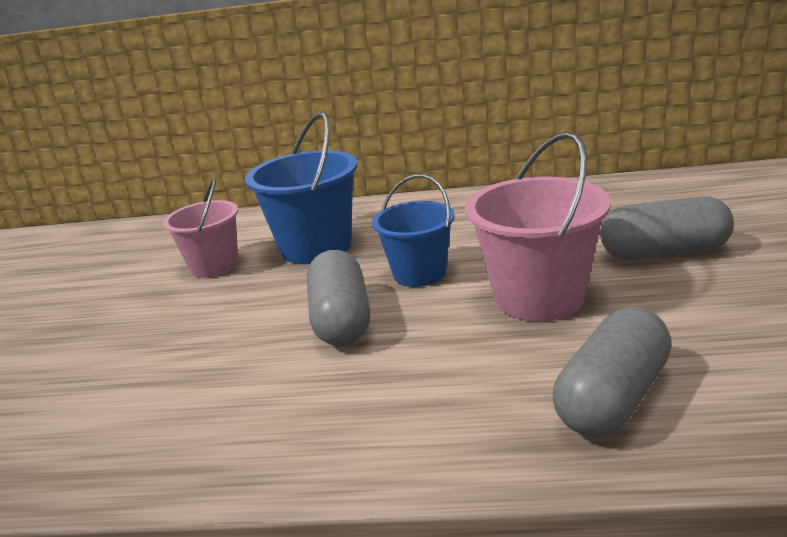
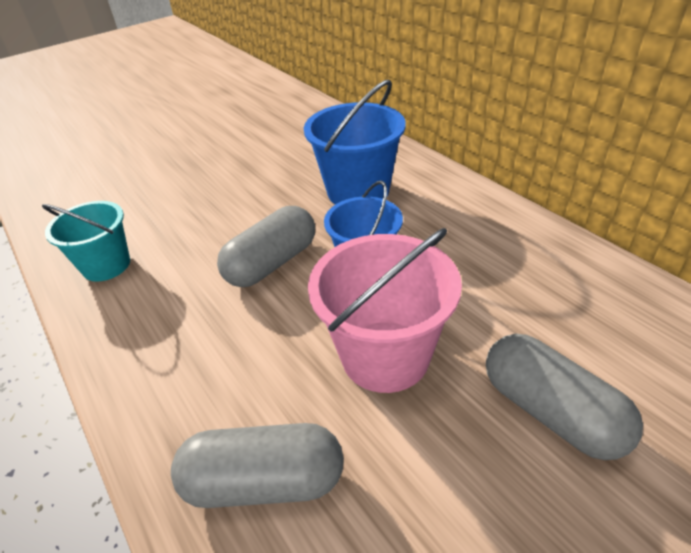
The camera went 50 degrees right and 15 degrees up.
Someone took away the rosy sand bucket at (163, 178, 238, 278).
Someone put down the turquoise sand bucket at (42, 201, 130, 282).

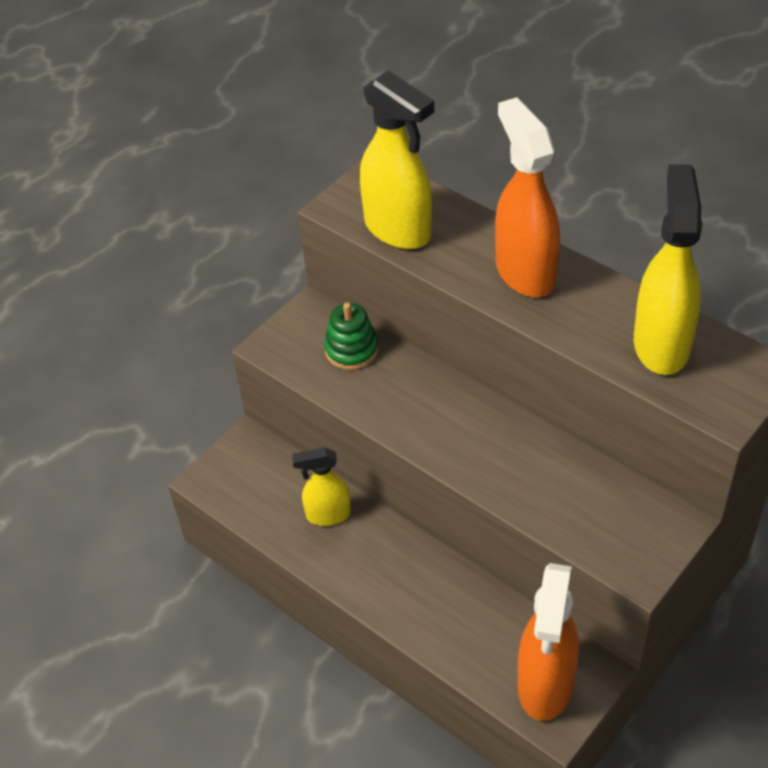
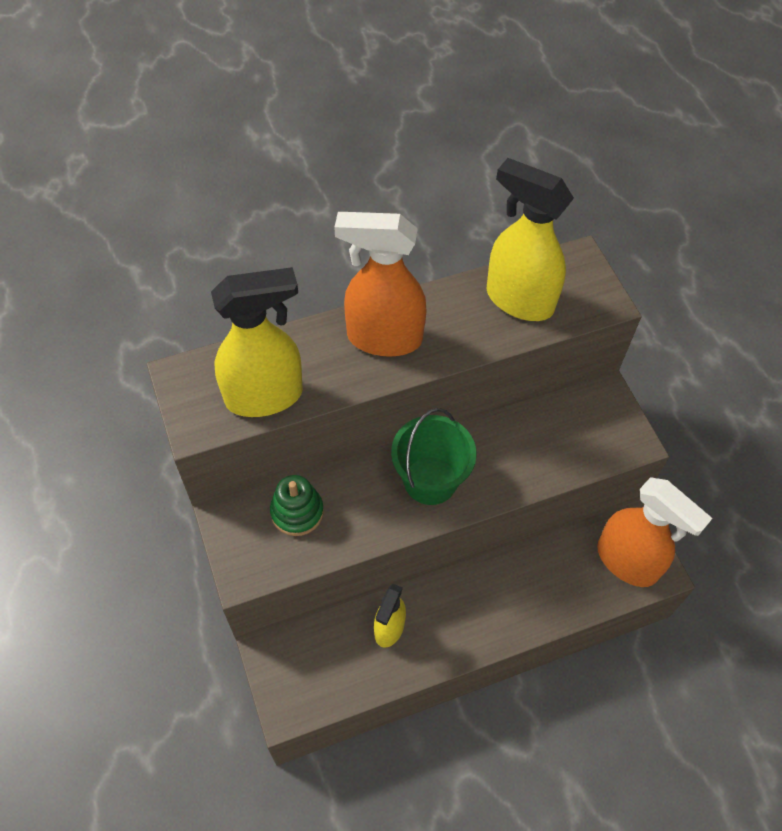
The camera went 65 degrees left and 10 degrees up.
Someone put down the emerald sand bucket at (391, 408, 477, 505).

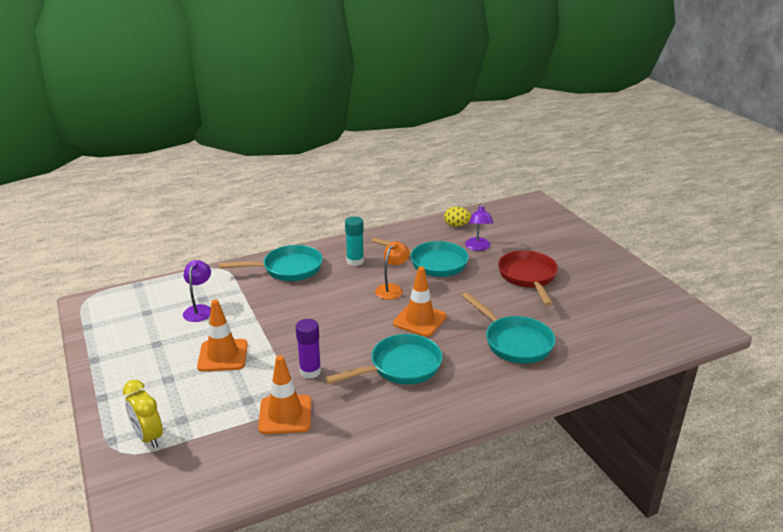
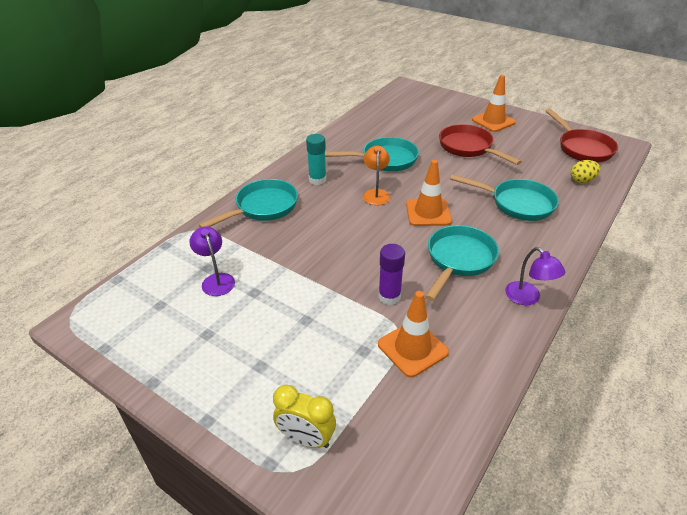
The camera went 30 degrees left and 10 degrees up.
Someone carried the purple desk lamp from (465, 204, 493, 251) to (505, 247, 565, 305).
Someone carried the golden toy egg from (444, 207, 471, 227) to (570, 160, 600, 183).
Someone carried the orange-coloured safety cone from (197, 300, 248, 372) to (472, 75, 516, 132).
Someone put down the red frying pan at (546, 109, 618, 162).

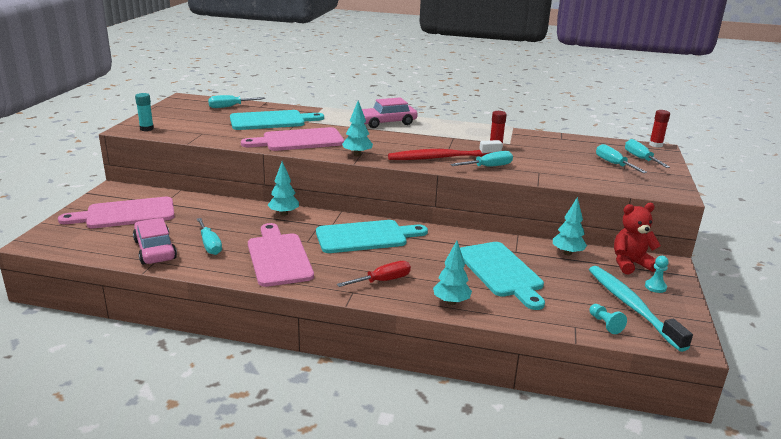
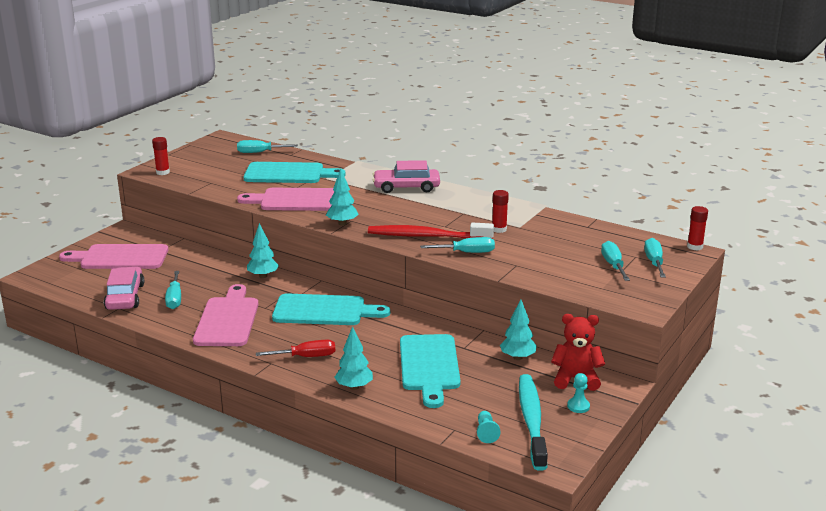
The camera went 20 degrees right and 0 degrees up.
Someone repainted the turquoise glue at (135, 93, 154, 131), which became the red glue at (152, 137, 170, 175).

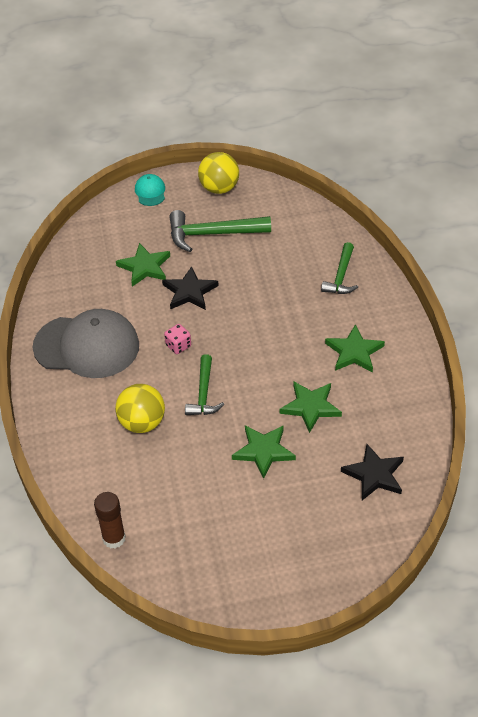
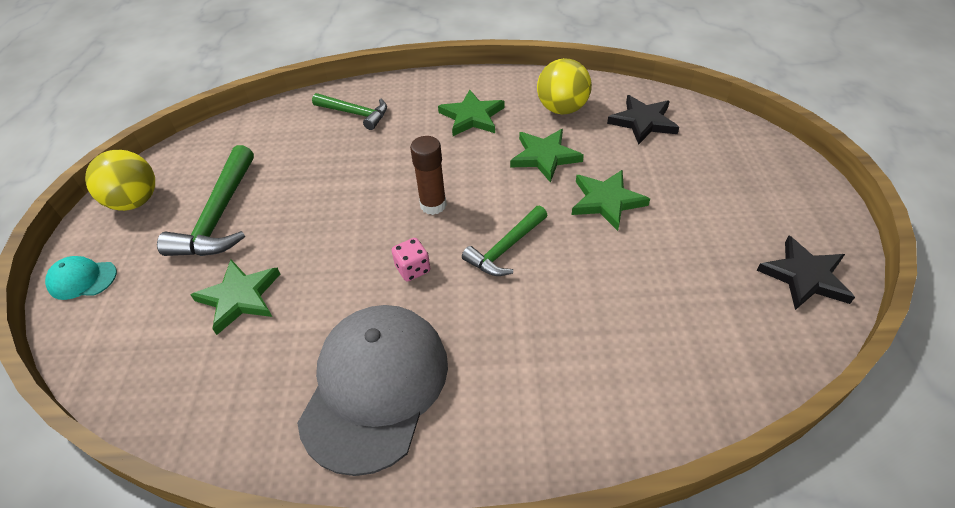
The camera went 80 degrees left and 0 degrees up.
Someone carried the ebony five-pointed star from (162, 266, 219, 310) to (757, 236, 855, 310).
Someone rotated the emerald hammer at (185, 354, 225, 415) by 120 degrees clockwise.
Someone carried the golden play ball from (115, 384, 165, 433) to (537, 58, 592, 114).
Someone carried the russet glue from (94, 492, 126, 549) to (410, 136, 447, 215).

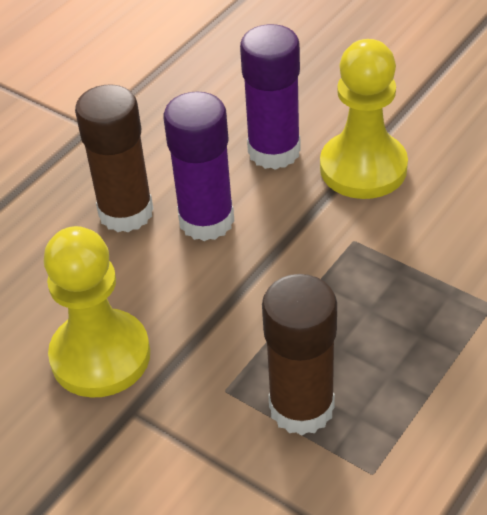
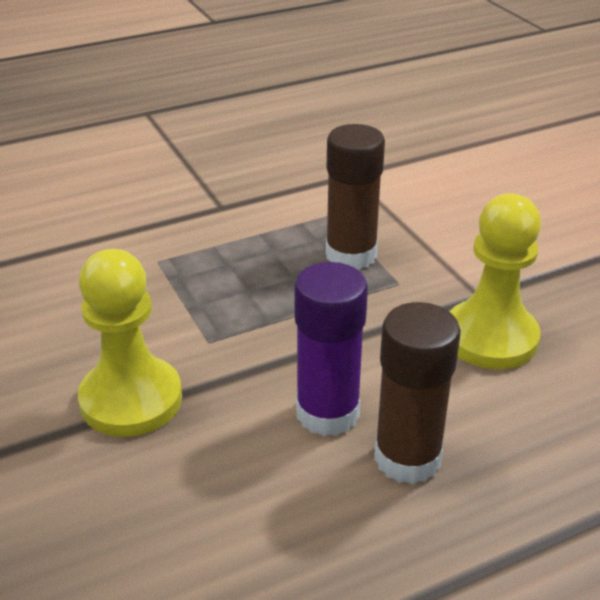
The camera went 155 degrees left and 10 degrees down.
Someone took away the purple glue at (240, 24, 301, 170).

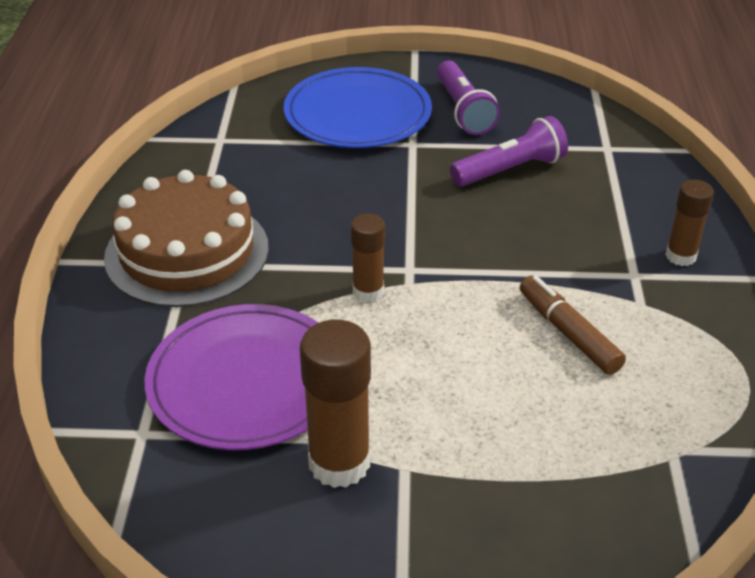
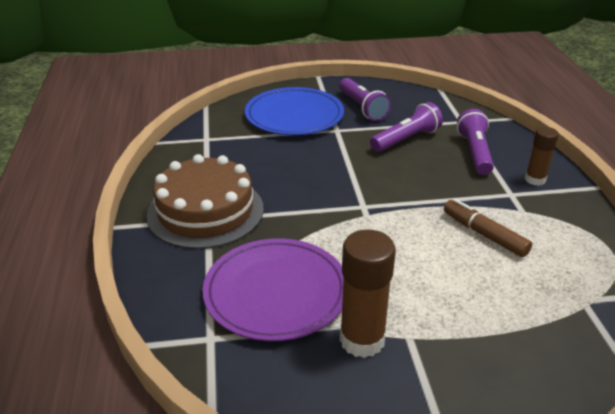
The camera went 10 degrees left and 5 degrees down.
Someone took away the russet glue at (351, 213, 385, 302).
Someone put down the purple pocket torch at (457, 109, 494, 175).

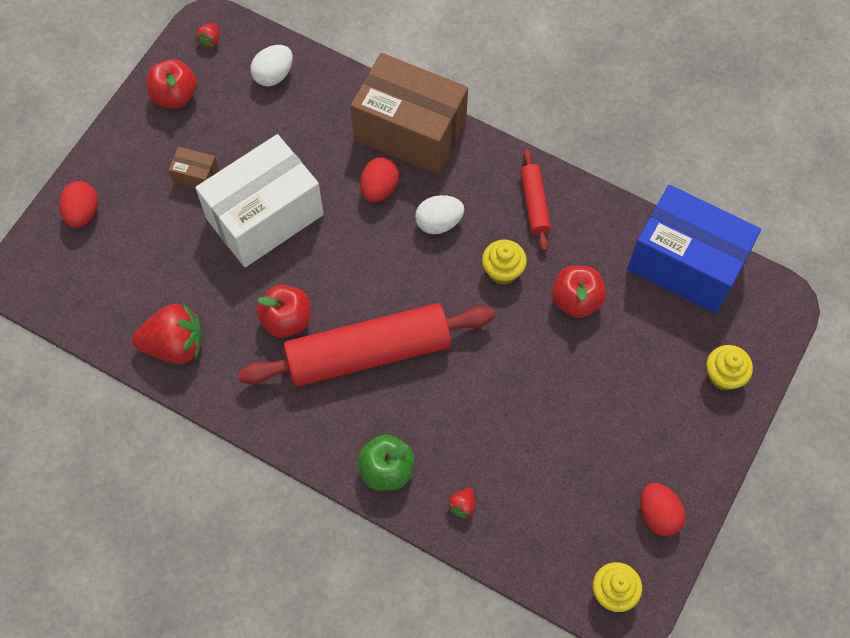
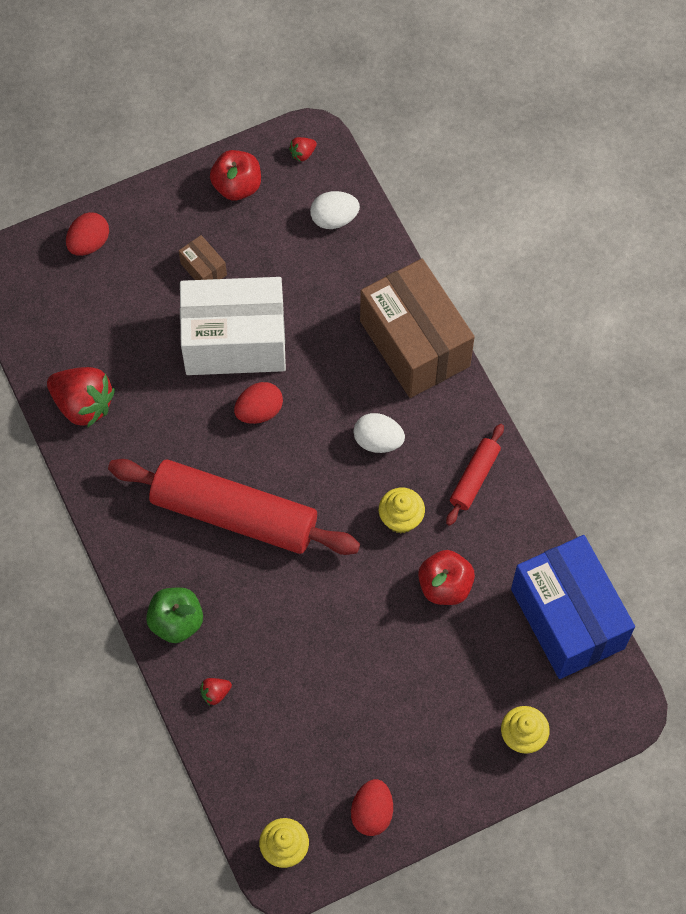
The camera went 35 degrees right and 0 degrees up.
Someone carried the red toy egg from (360, 157, 399, 202) to (234, 382, 283, 424).
Someone took away the red apple at (257, 285, 311, 338).

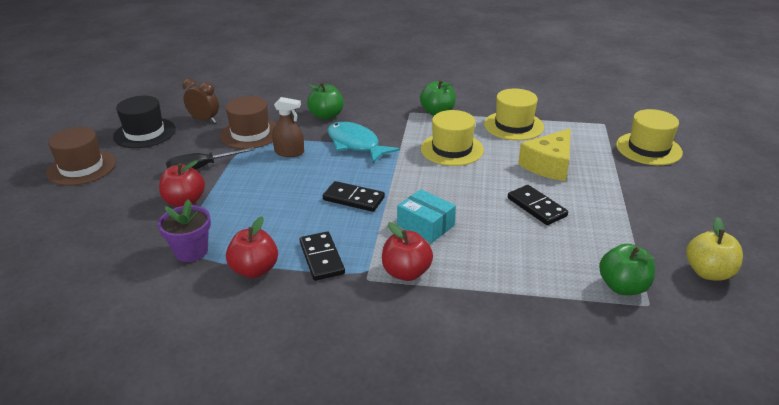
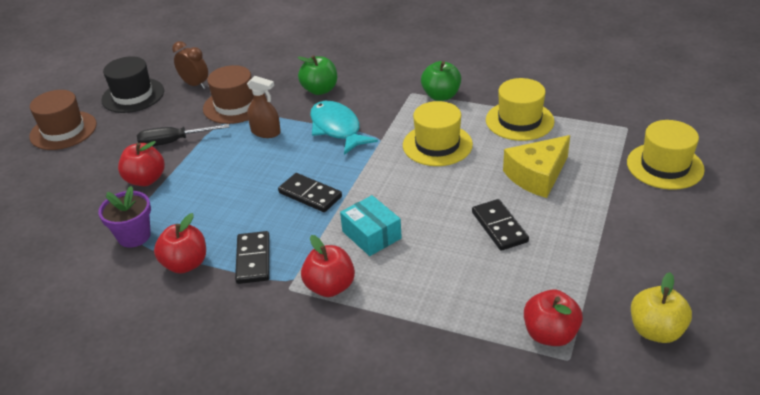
The camera went 15 degrees right and 5 degrees up.
Someone repainted the emerald apple at (599, 244, 655, 295), which became the red apple at (524, 289, 583, 346).

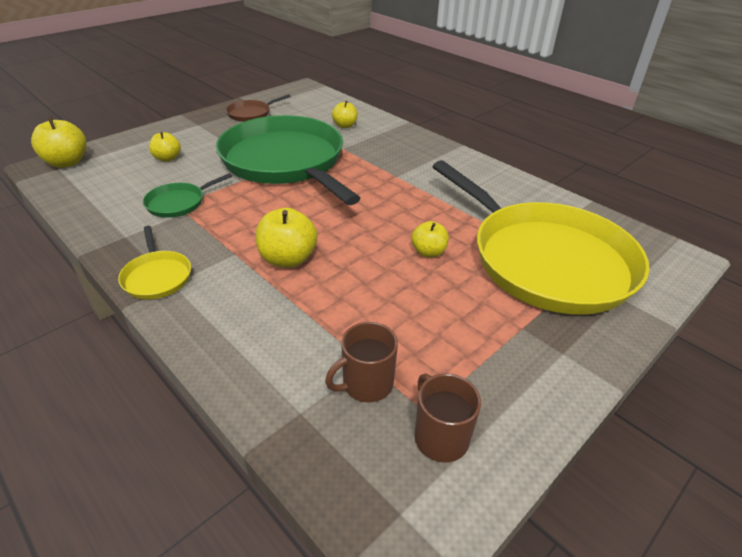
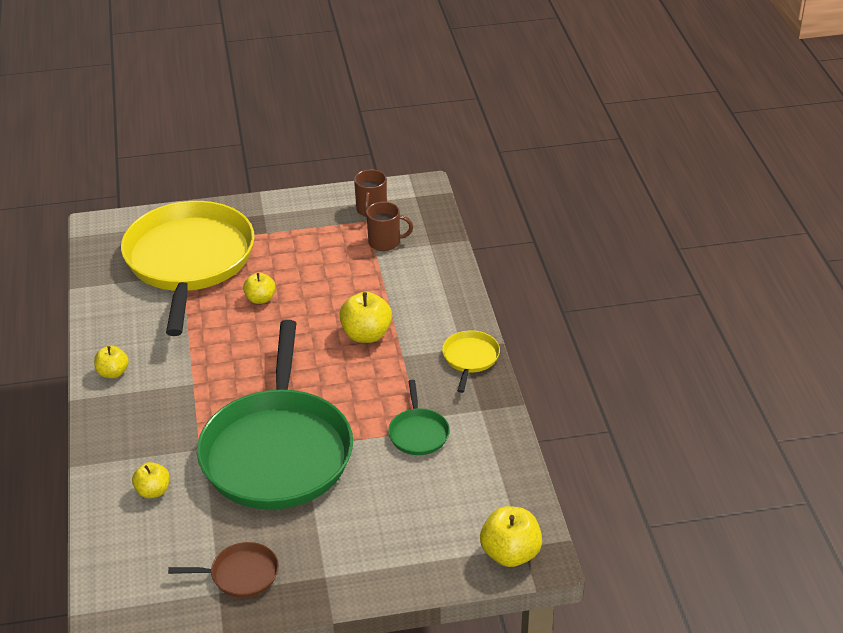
The camera went 145 degrees left and 0 degrees up.
Someone carried the golden apple from (149, 132, 181, 162) to (94, 345, 129, 378).
Someone rotated the emerald frying pan at (143, 173, 232, 218) by 90 degrees clockwise.

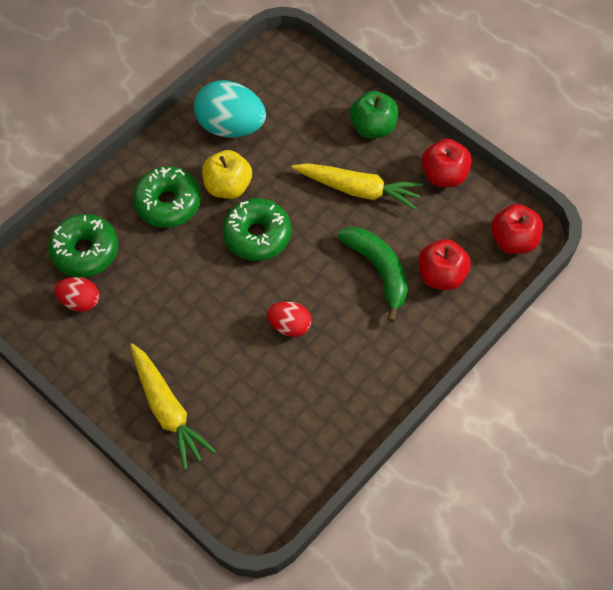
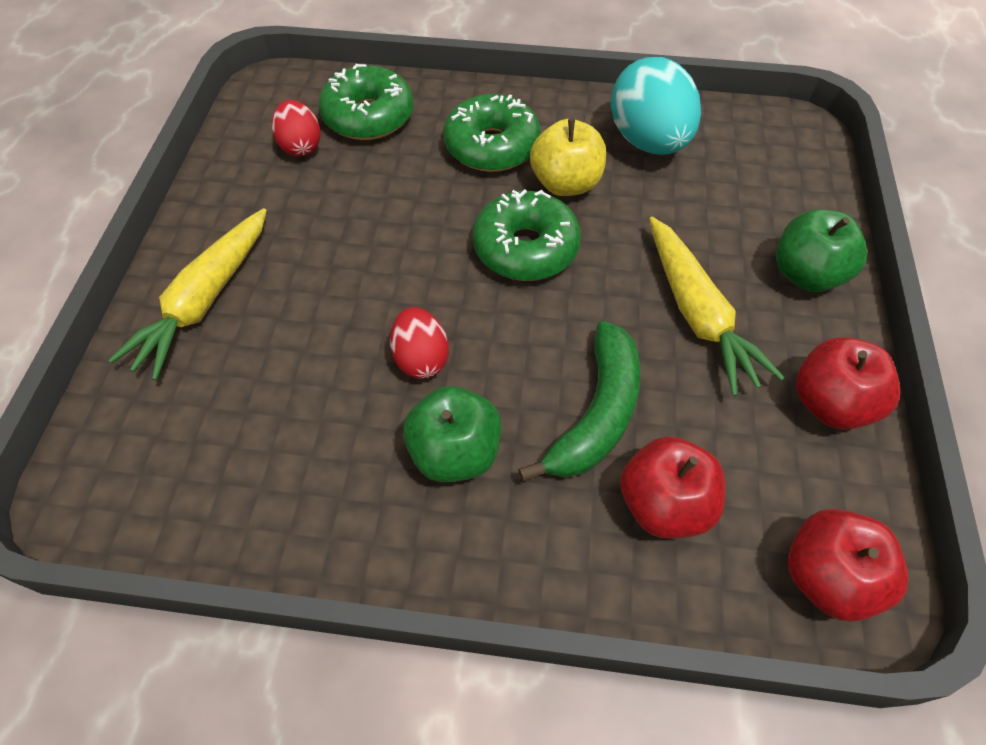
The camera went 55 degrees right and 5 degrees down.
Someone put down the emerald apple at (403, 386, 501, 482).

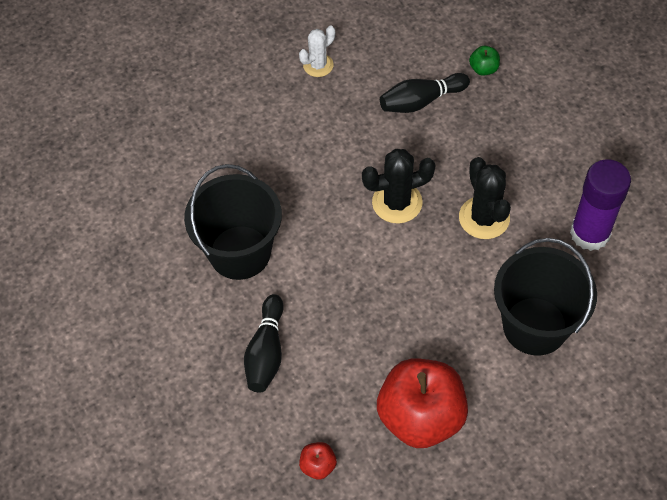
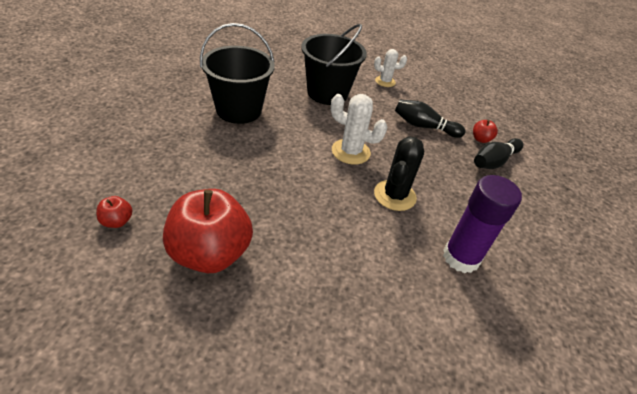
The camera went 35 degrees right and 15 degrees down.
Someone repainted the emerald apple at (469, 46, 500, 76), which became the red apple at (473, 120, 498, 143).
Someone repainted the ebony cactus at (362, 149, 436, 224), which became the white cactus at (331, 94, 387, 165).
Someone carried the ebony sand bucket from (494, 238, 597, 356) to (301, 24, 367, 105).
Someone carried the ebony tenpin from (244, 294, 284, 393) to (474, 138, 523, 169).

